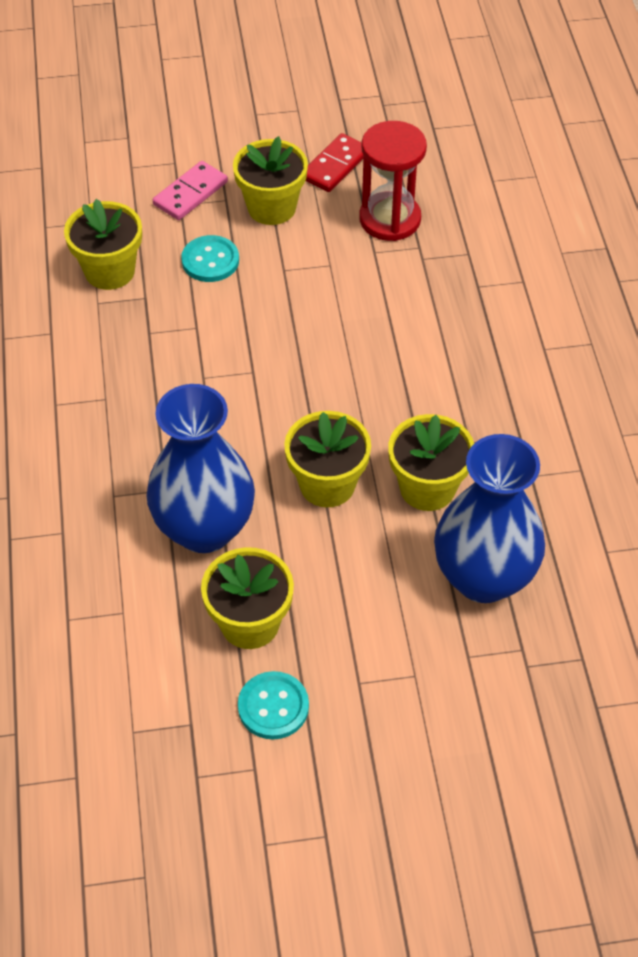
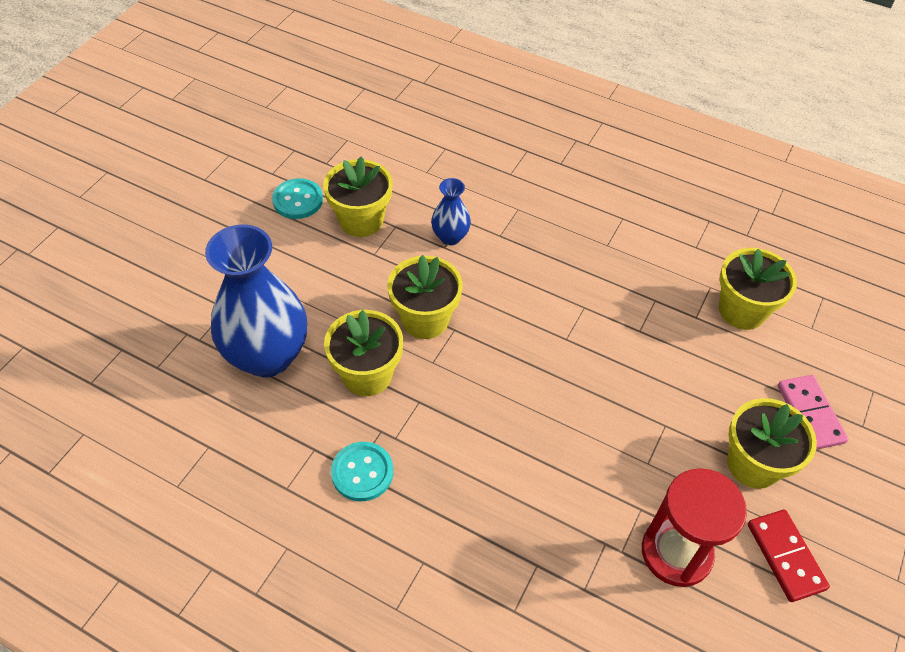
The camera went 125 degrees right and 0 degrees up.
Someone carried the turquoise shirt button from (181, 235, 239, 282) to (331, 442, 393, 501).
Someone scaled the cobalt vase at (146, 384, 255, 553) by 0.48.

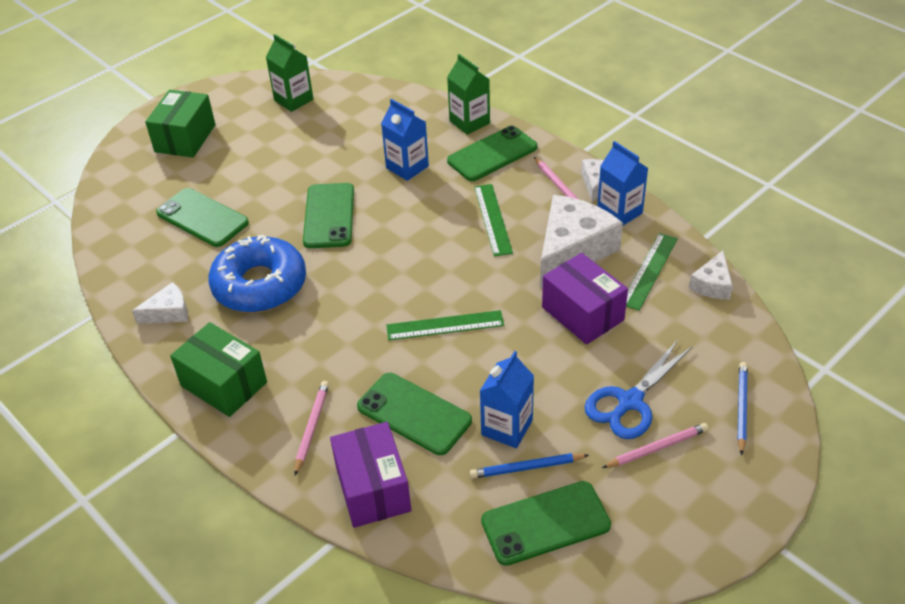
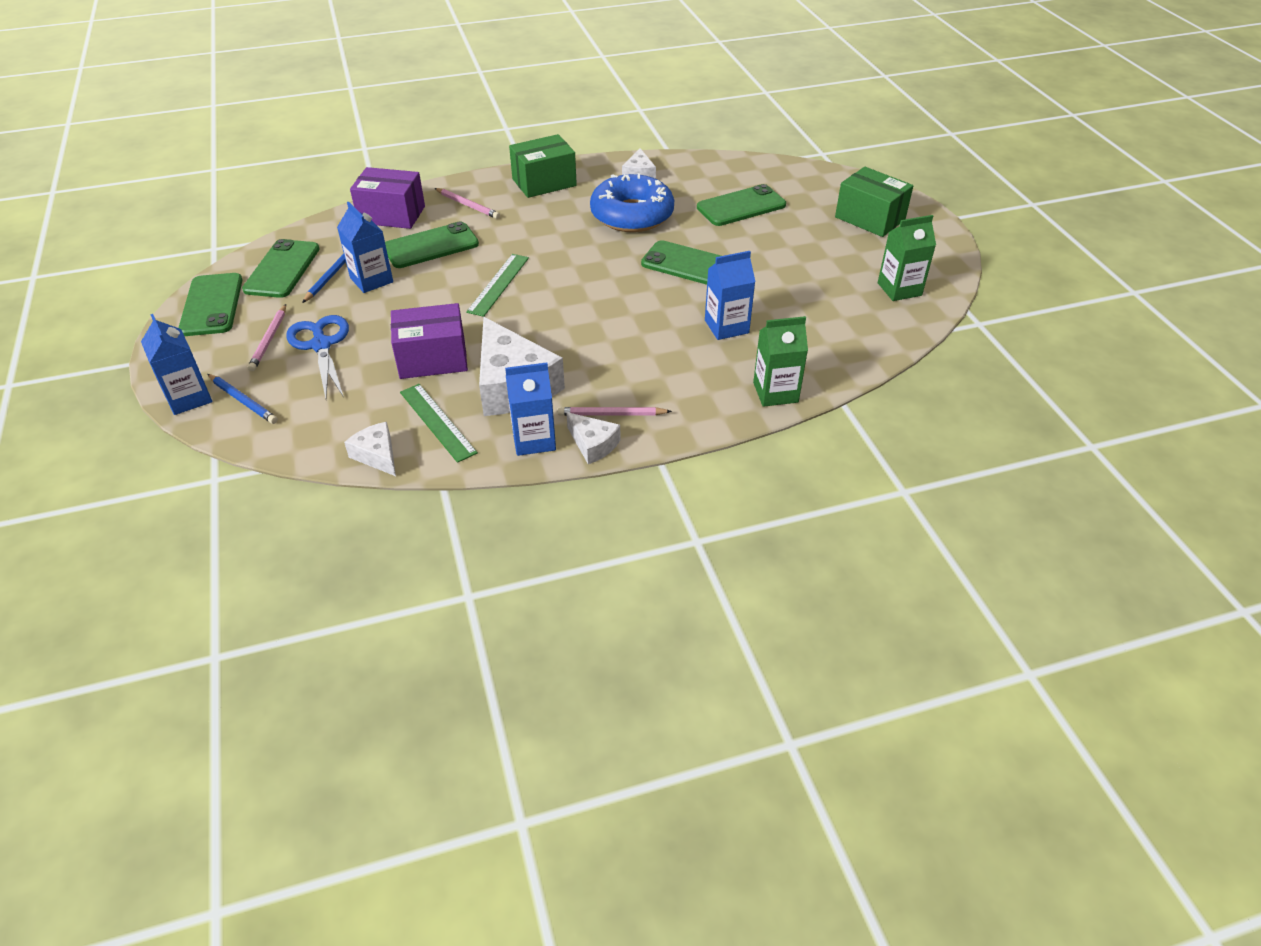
The camera went 115 degrees right and 0 degrees up.
Someone carried the emerald smartphone from (447, 126, 537, 181) to (179, 273, 242, 336).
Someone took away the emerald ruler at (474, 184, 513, 256).
Someone put down the cobalt carton at (141, 314, 212, 415).

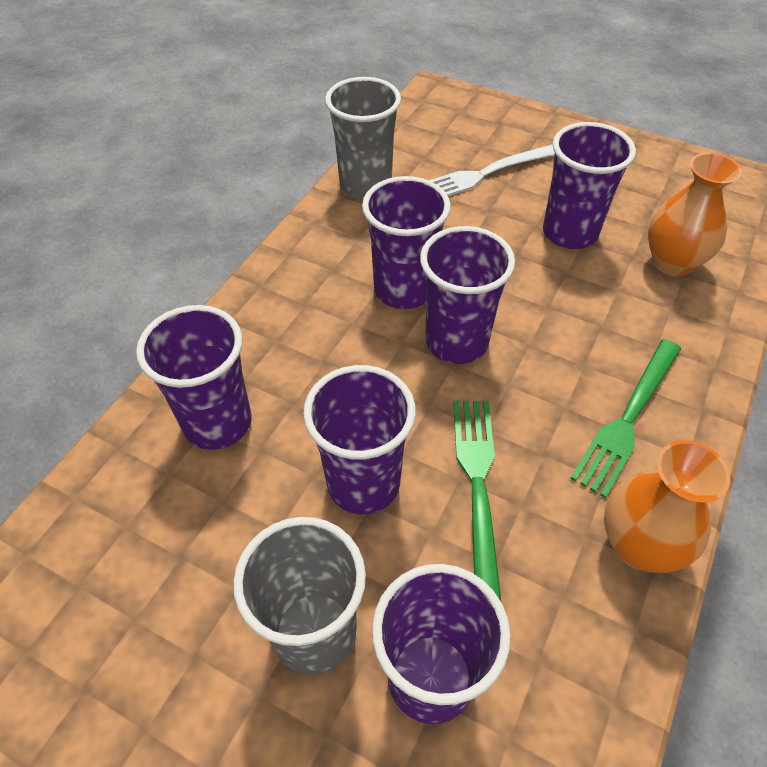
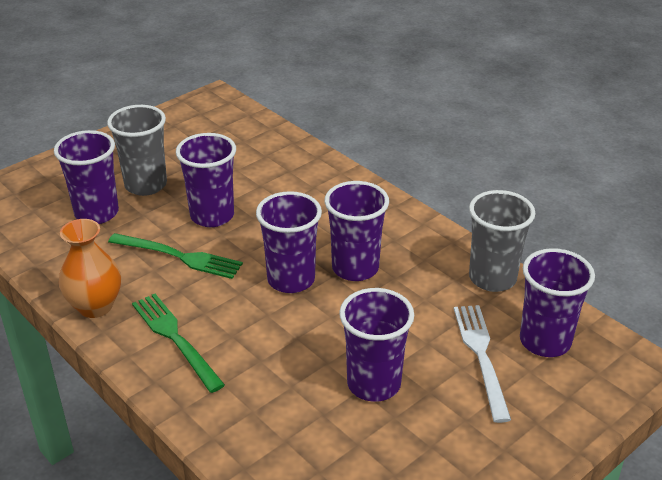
The camera went 110 degrees right and 15 degrees down.
Someone took away the orange-coloured vase at (648, 152, 742, 277).
Someone carried the purple beaker from (136, 305, 252, 450) to (520, 248, 595, 357).

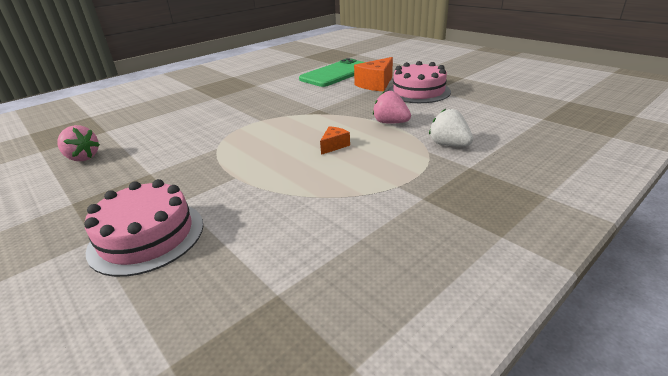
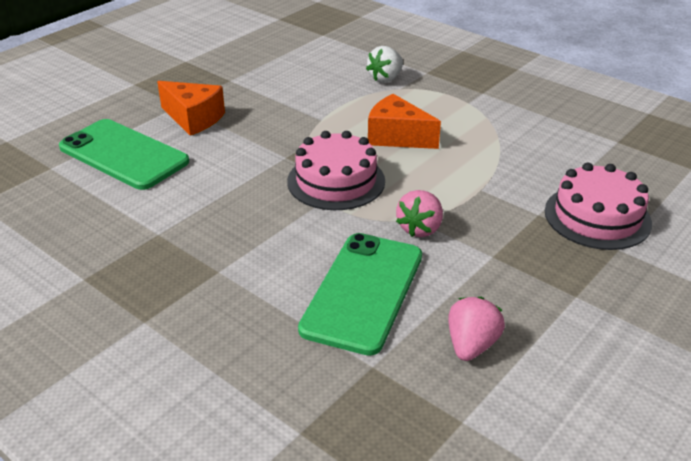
The camera went 100 degrees left and 5 degrees up.
Someone carried the rosy gateau from (387, 61, 451, 103) to (287, 131, 385, 210).
Someone carried the rosy strawberry from (373, 91, 411, 124) to (396, 190, 443, 237).
Someone scaled the orange-coloured cheese at (320, 126, 350, 155) by 1.87.
Someone put down the emerald smartphone at (298, 233, 422, 356).

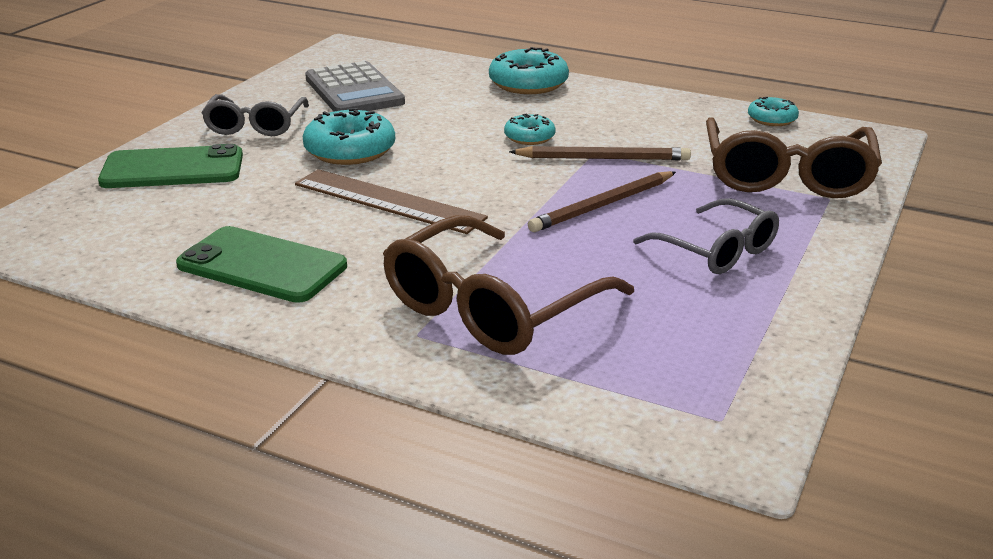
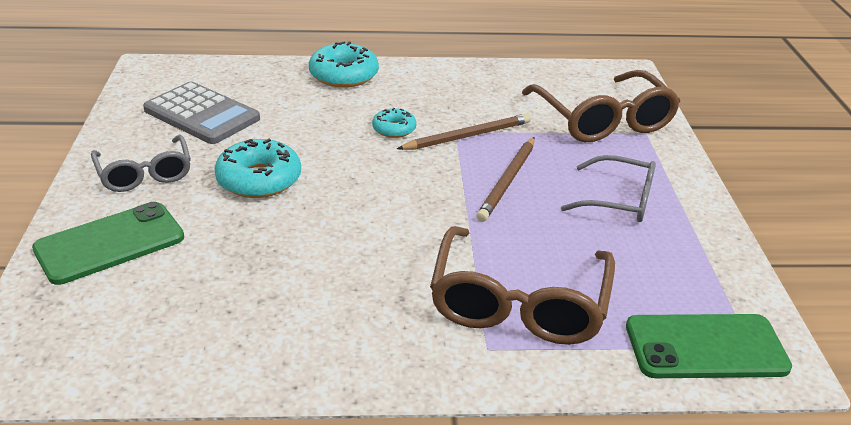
The camera went 30 degrees left and 5 degrees up.
Someone took away the turquoise glazed donut at (748, 97, 799, 126).
Someone took away the russet ruler at (295, 169, 488, 234).
Someone carried the emerald smartphone from (176, 226, 347, 303) to (626, 314, 792, 378).

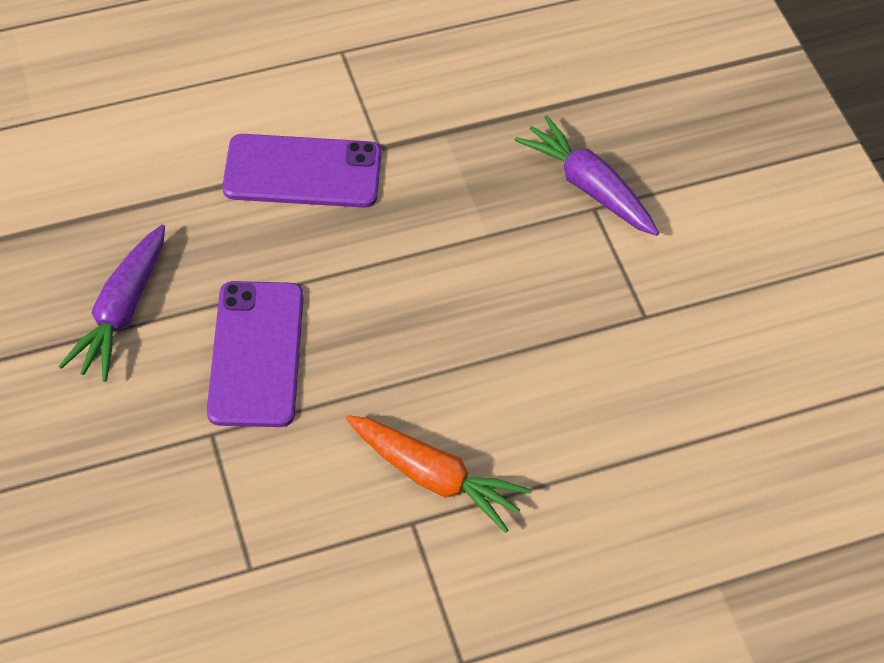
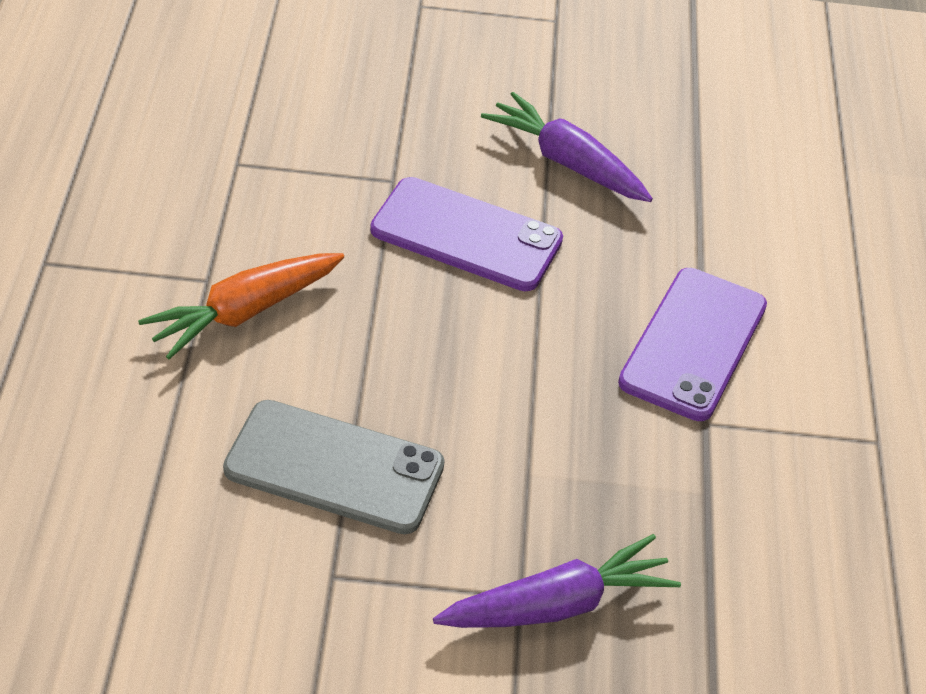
The camera went 110 degrees right and 10 degrees down.
Someone put down the ash-grey smartphone at (223, 400, 445, 534).

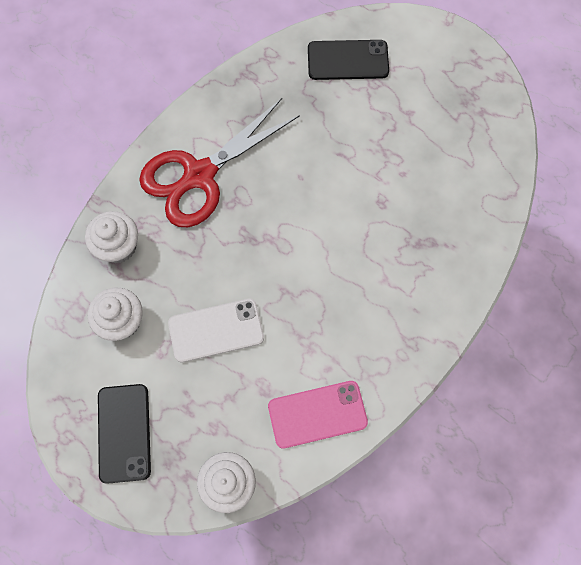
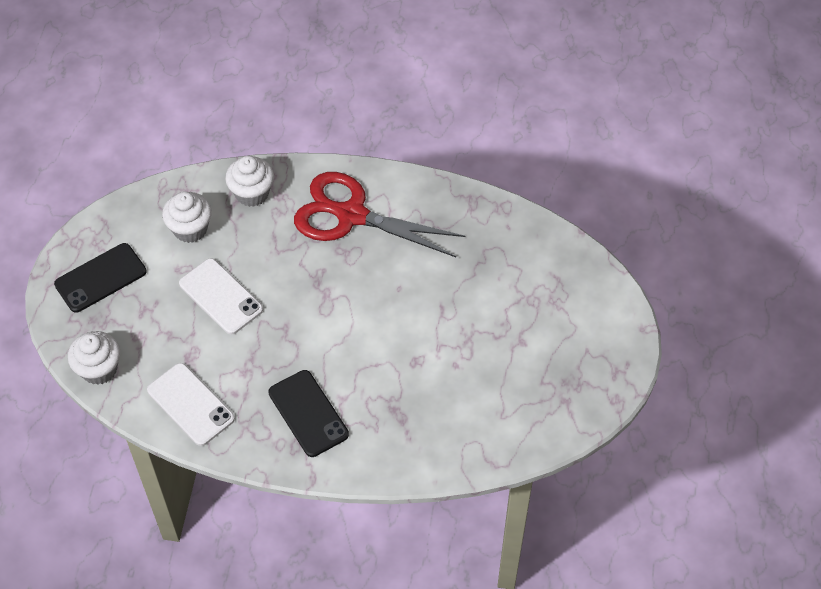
The camera went 60 degrees right and 15 degrees down.
Someone carried the ebony smartphone from (308, 40, 389, 80) to (268, 370, 349, 457).
Someone repainted the rosy smartphone at (268, 381, 368, 448), which became the white smartphone at (147, 363, 235, 446).

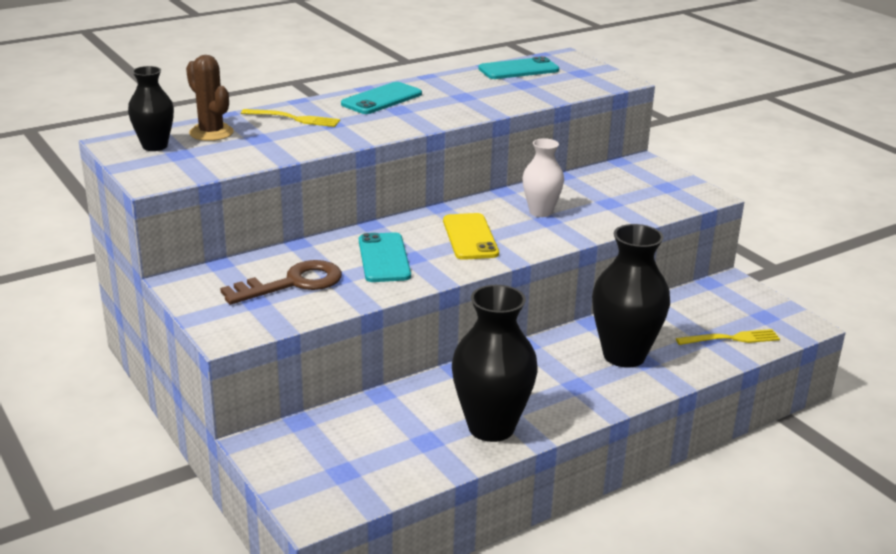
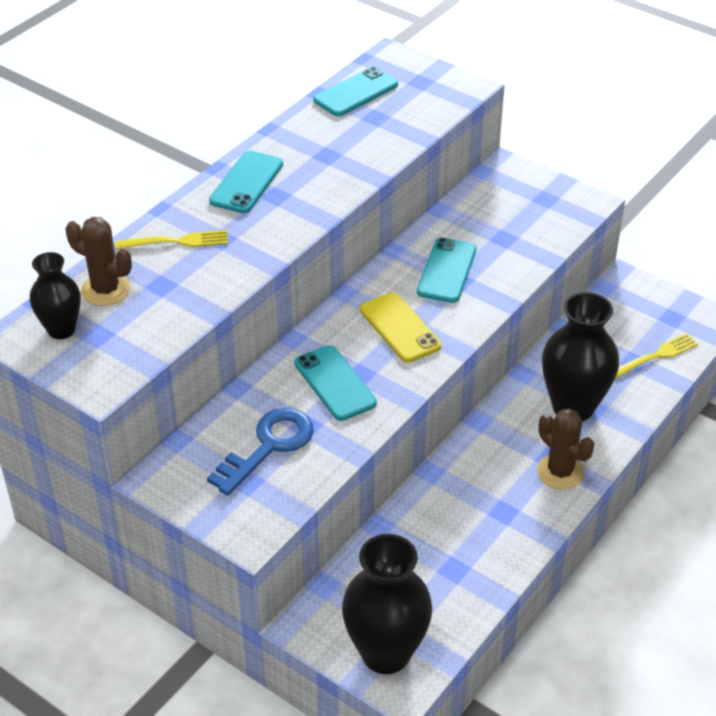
The camera went 20 degrees left and 15 degrees up.
Someone swapped the white vase at (522, 138, 564, 217) for the turquoise smartphone at (417, 238, 476, 303).
Someone repainted the russet latchkey at (220, 260, 342, 305), which became the cobalt latchkey at (207, 408, 314, 496).
Someone carried the ebony vase from (452, 285, 538, 442) to (342, 534, 433, 674).
Someone put down the russet cactus at (537, 408, 594, 489).

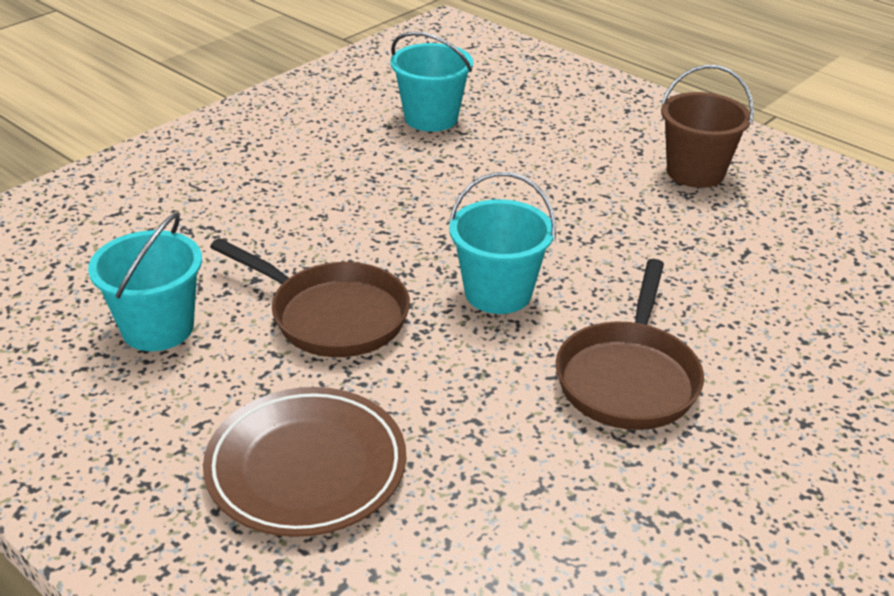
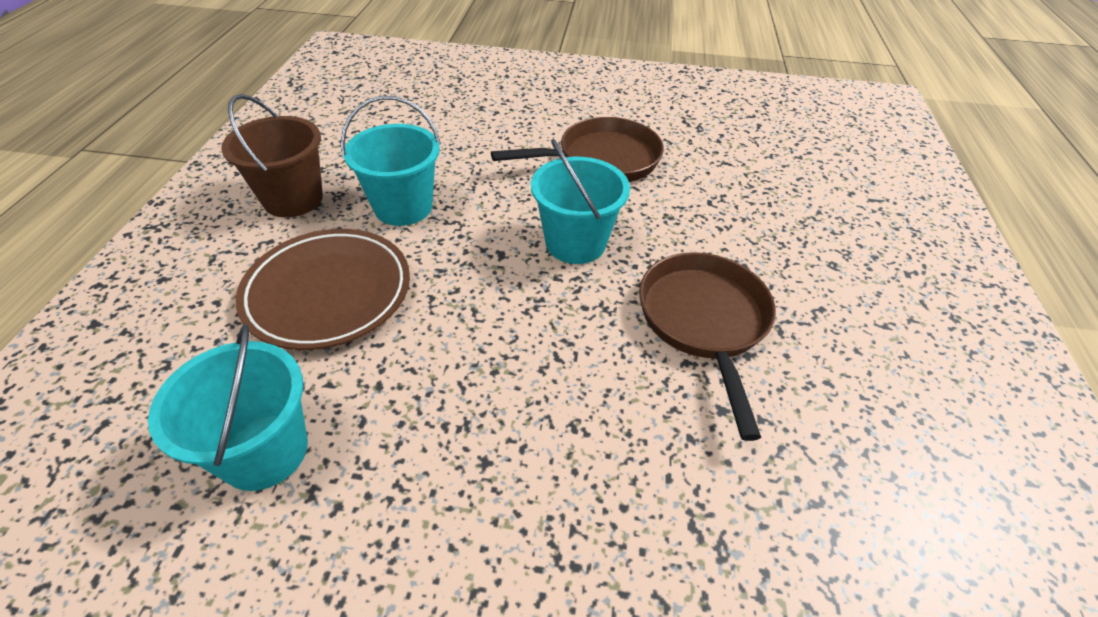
The camera went 125 degrees left and 10 degrees up.
Someone carried the turquoise sand bucket from (88, 213, 202, 351) to (341, 96, 441, 226).
Someone carried the russet dinner plate from (203, 387, 406, 537) to (236, 229, 410, 350).

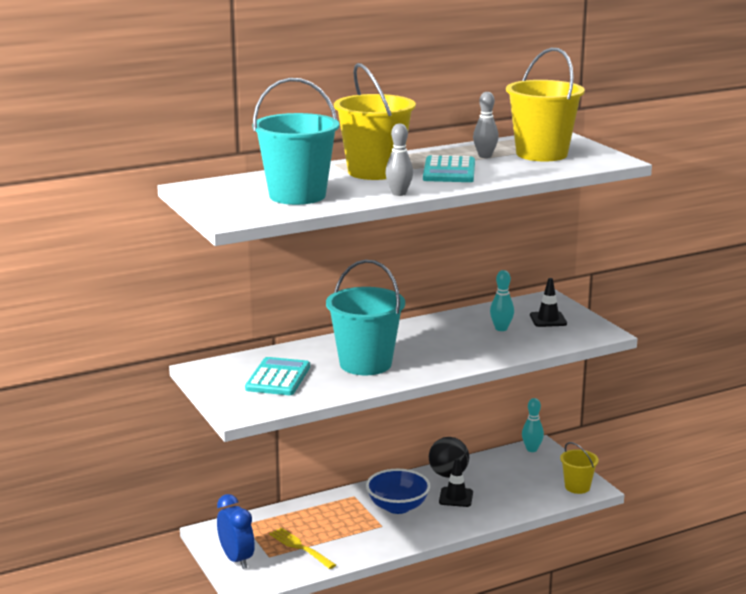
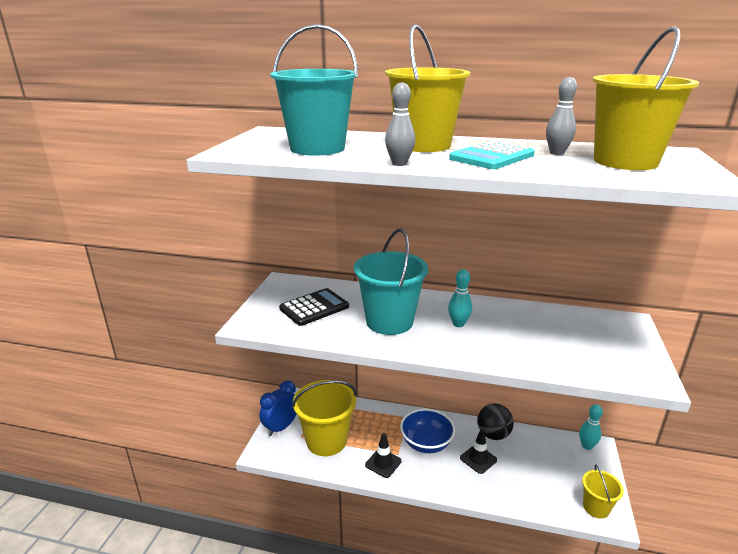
The camera went 40 degrees right and 5 degrees up.
Someone carried the turquoise tenpin from (490, 270, 514, 331) to (448, 269, 472, 327).
Someone carried the ebony safety cone from (530, 278, 567, 327) to (365, 433, 402, 478).
Someone repainted the turquoise calculator at (245, 357, 310, 395), which became the ebony calculator at (279, 288, 349, 326).
Someone rotated the cobalt clock at (217, 494, 255, 569) by 150 degrees counterclockwise.
Someone swapped the golden table fork at (269, 528, 336, 569) for the golden sand bucket at (292, 380, 357, 456).

